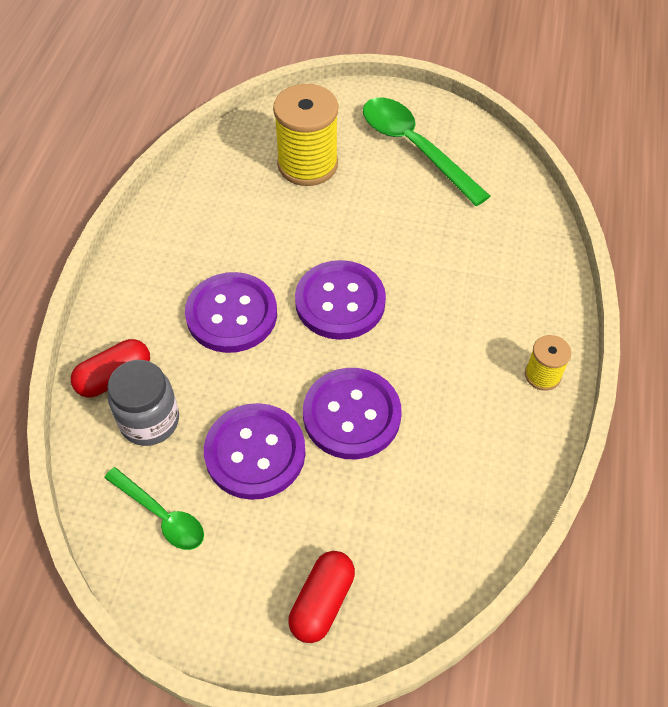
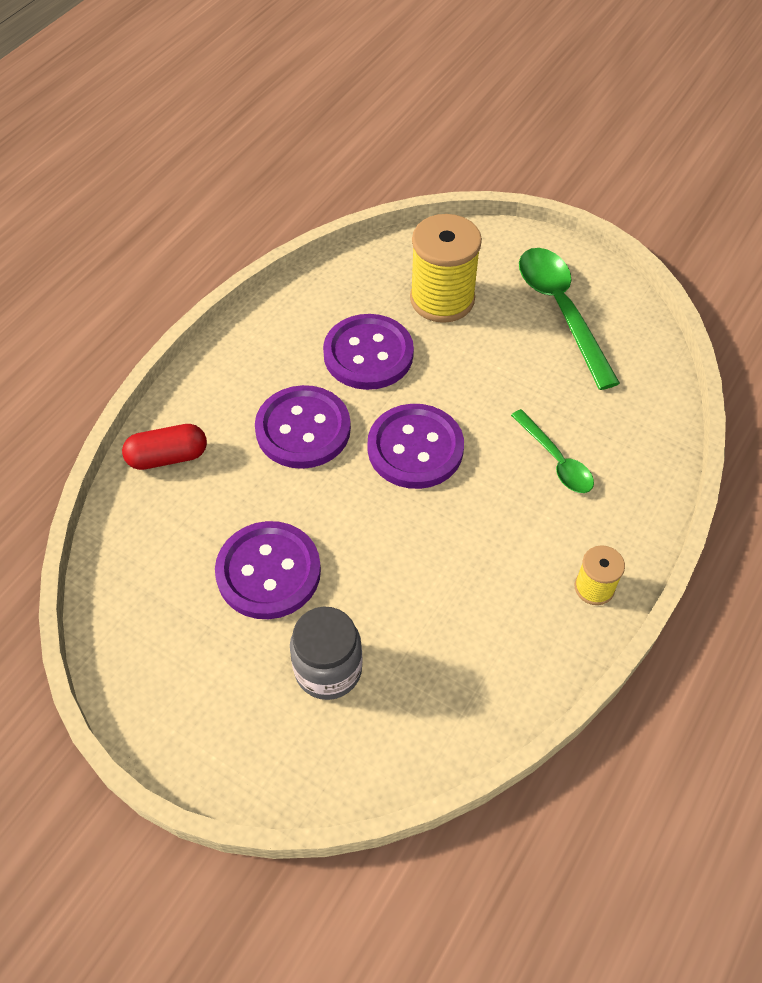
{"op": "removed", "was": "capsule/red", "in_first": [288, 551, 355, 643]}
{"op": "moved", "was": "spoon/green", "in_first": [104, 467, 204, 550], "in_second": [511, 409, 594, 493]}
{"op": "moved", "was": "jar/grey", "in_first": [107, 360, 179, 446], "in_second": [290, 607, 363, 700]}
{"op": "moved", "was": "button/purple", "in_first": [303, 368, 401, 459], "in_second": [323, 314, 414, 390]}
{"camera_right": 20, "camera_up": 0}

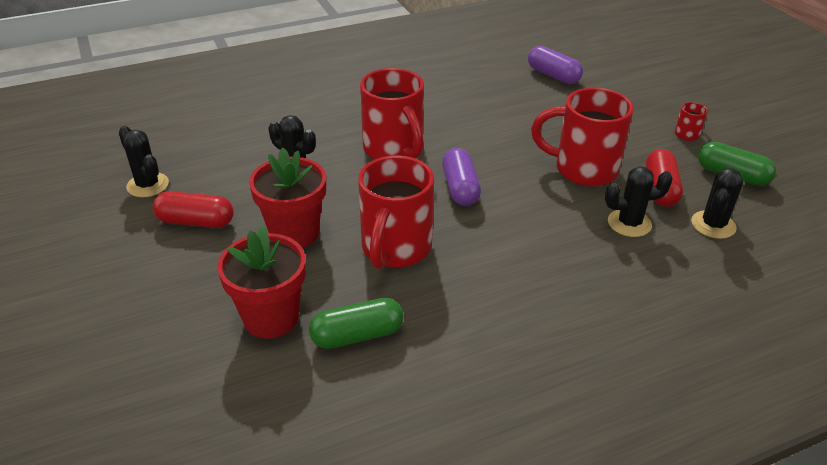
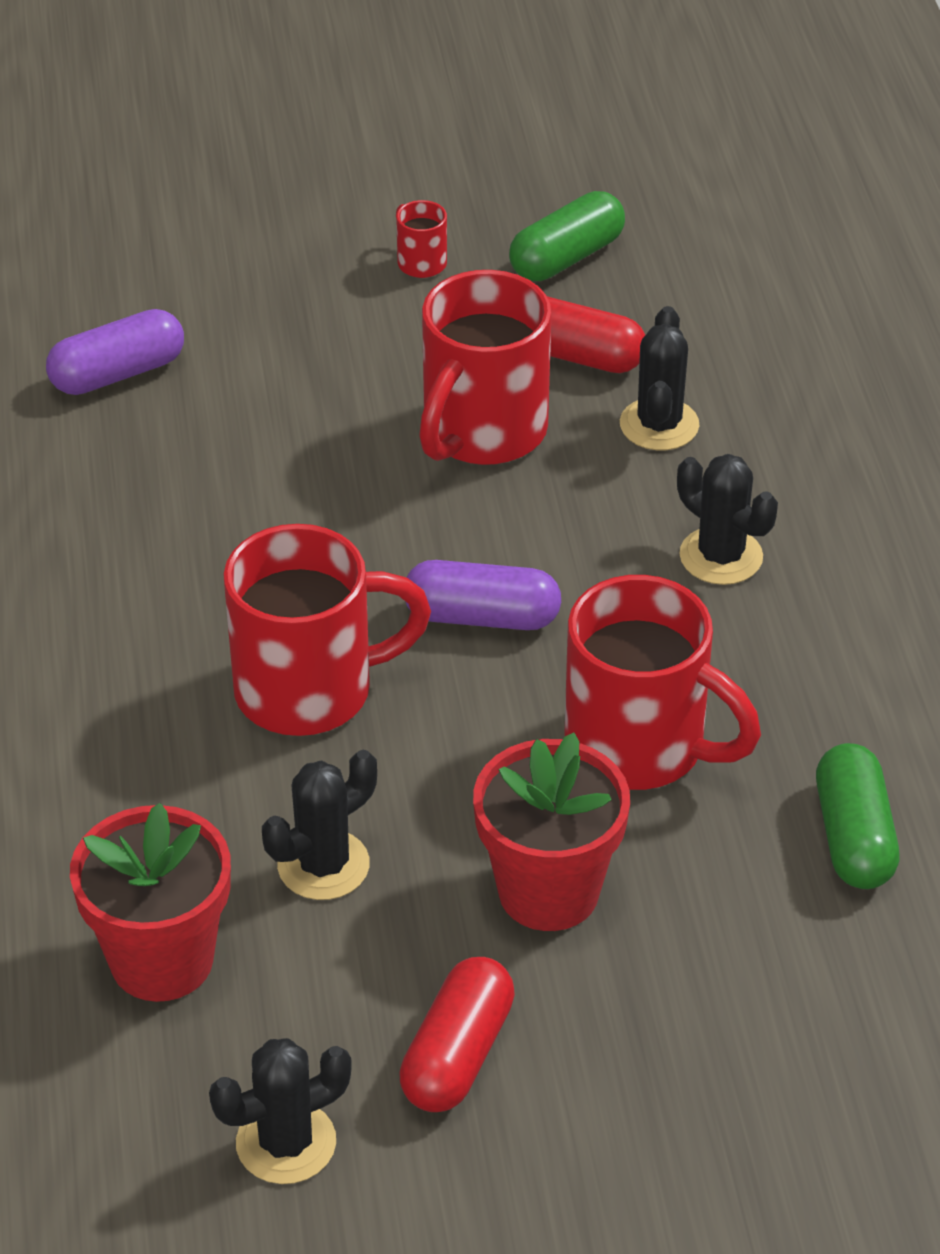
{"op": "moved", "was": "flower pot/red", "in_first": [217, 226, 306, 339], "in_second": [70, 803, 231, 1002]}
{"op": "moved", "was": "cactus/black", "in_first": [691, 168, 743, 239], "in_second": [677, 454, 778, 585]}
{"camera_right": -75, "camera_up": 5}

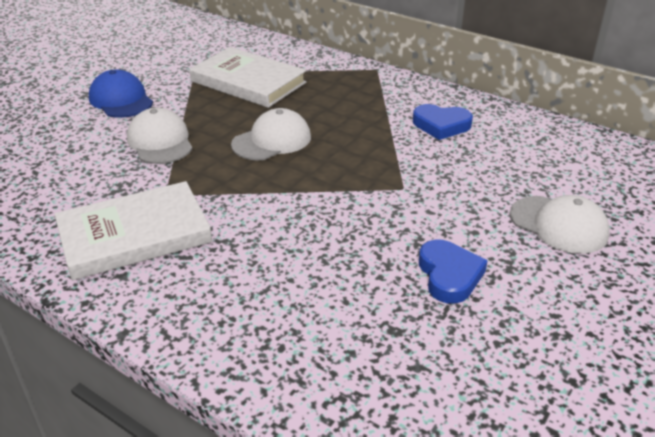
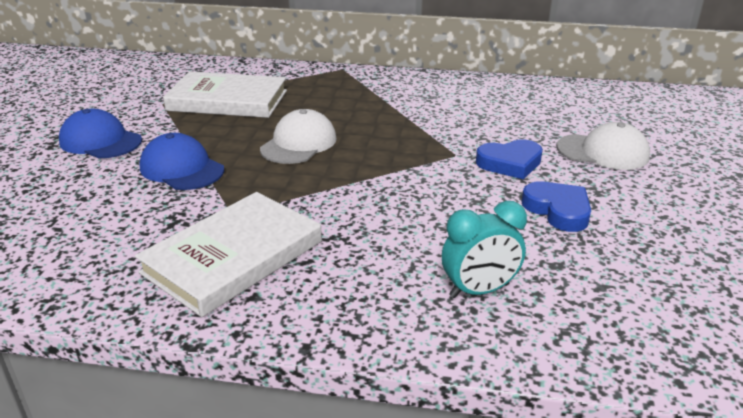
{"op": "added", "now": "clock/turquoise", "in_second": [442, 201, 527, 298]}
{"op": "moved", "was": "heart/blue", "in_first": [413, 104, 473, 140], "in_second": [476, 139, 543, 179]}
{"op": "recoloured", "was": "cap/white", "now": "cap/blue", "in_first": [127, 107, 193, 164], "in_second": [139, 133, 224, 190]}
{"camera_right": -25, "camera_up": -5}

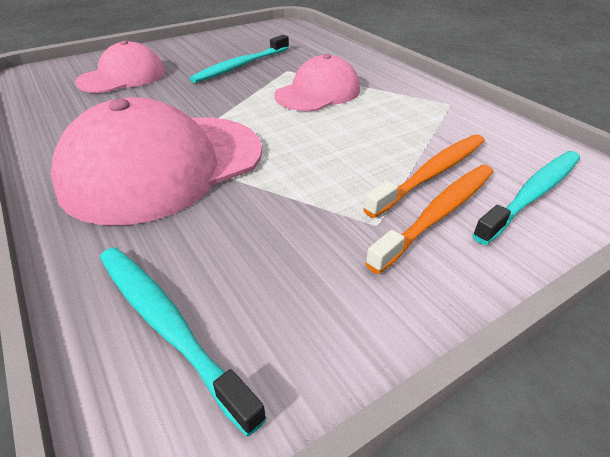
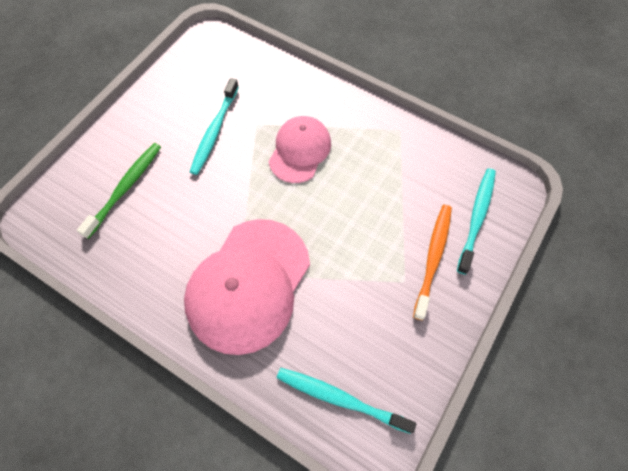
{"op": "removed", "was": "toothbrush/orange", "in_first": [363, 134, 485, 218]}
{"op": "replaced", "was": "cap/pink", "now": "toothbrush/green", "in_first": [75, 40, 165, 93], "in_second": [77, 143, 161, 239]}
{"camera_right": -25, "camera_up": 25}

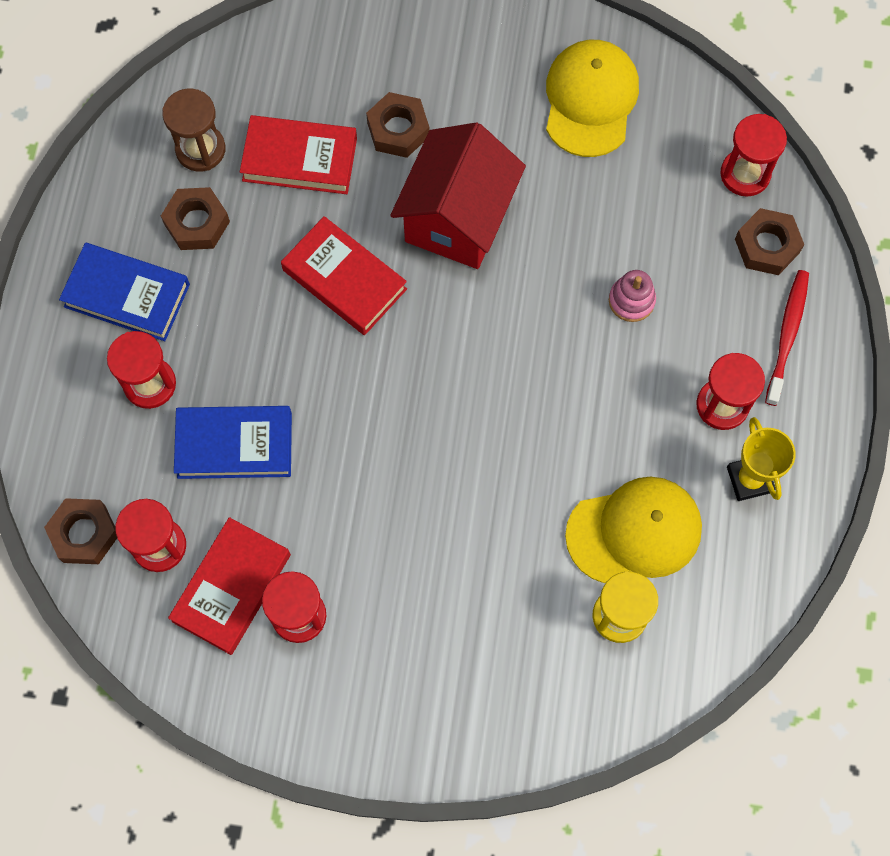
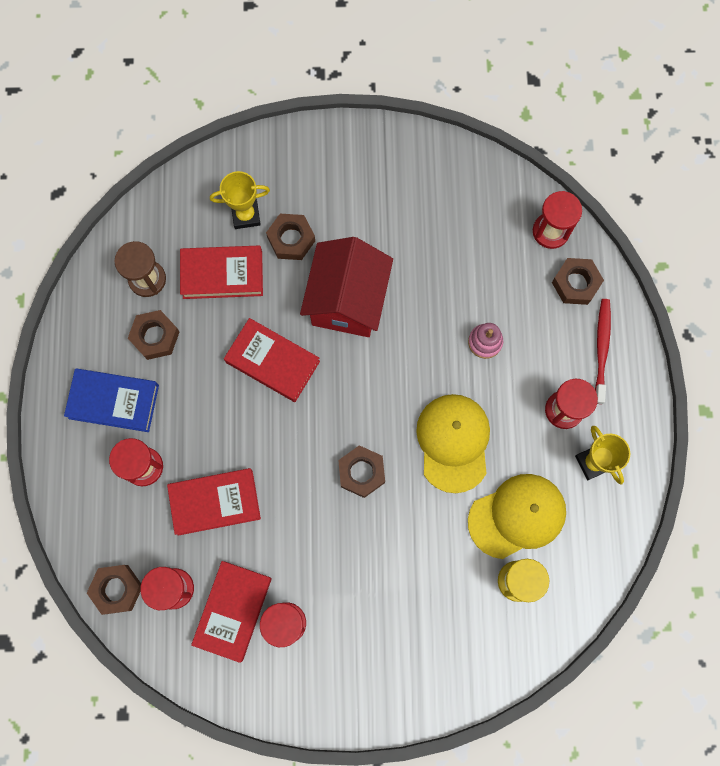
{"op": "added", "now": "trophy/yellow", "in_second": [210, 171, 270, 229]}
{"op": "added", "now": "nut/brown", "in_second": [338, 445, 385, 498]}
{"op": "moved", "was": "cap/yellow", "in_first": [546, 40, 639, 157], "in_second": [416, 394, 490, 493]}
{"op": "recoloured", "was": "book/blue", "now": "book/red", "in_first": [174, 406, 292, 479], "in_second": [167, 468, 261, 536]}
{"camera_right": -10, "camera_up": 5}

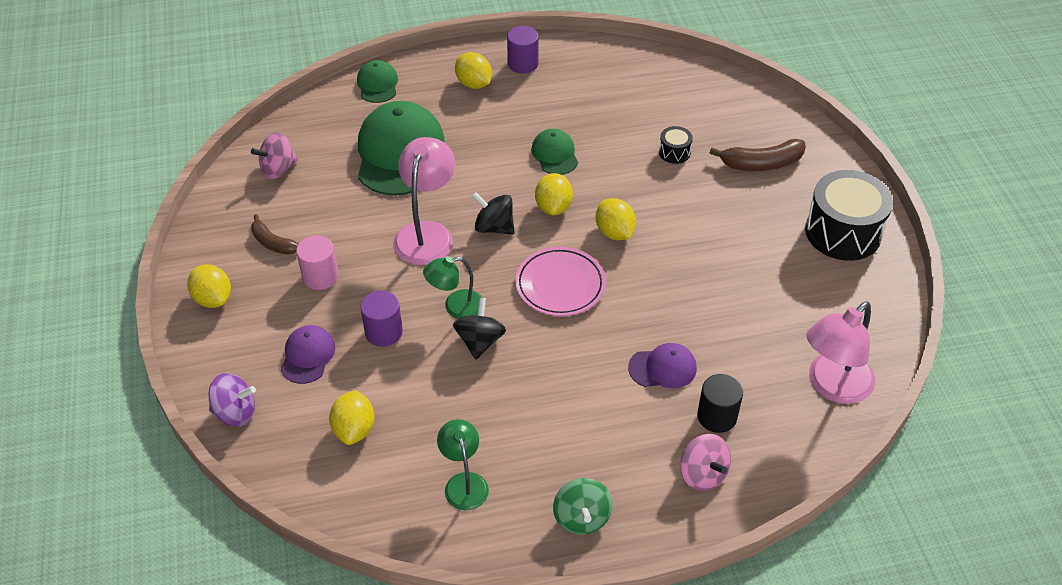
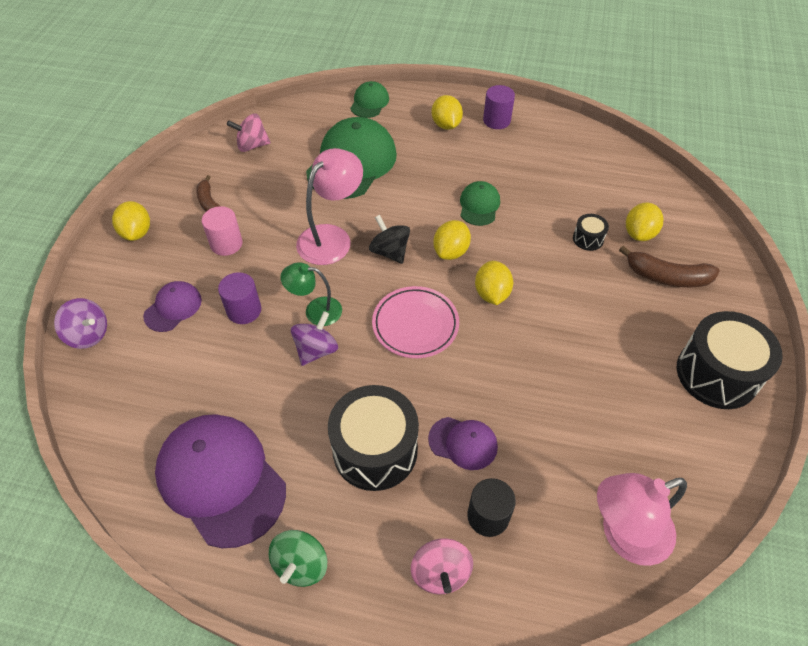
{"op": "added", "now": "drum/black", "in_second": [328, 385, 419, 491]}
{"op": "moved", "was": "lemon/yellow", "in_first": [329, 390, 374, 445], "in_second": [626, 203, 663, 241]}
{"op": "replaced", "was": "lamp/green", "now": "cap/purple", "in_first": [437, 419, 489, 511], "in_second": [155, 414, 286, 548]}
{"op": "recoloured", "was": "spinning top/black", "now": "spinning top/purple", "in_first": [453, 297, 506, 359], "in_second": [291, 311, 338, 366]}
{"camera_right": 25, "camera_up": 5}

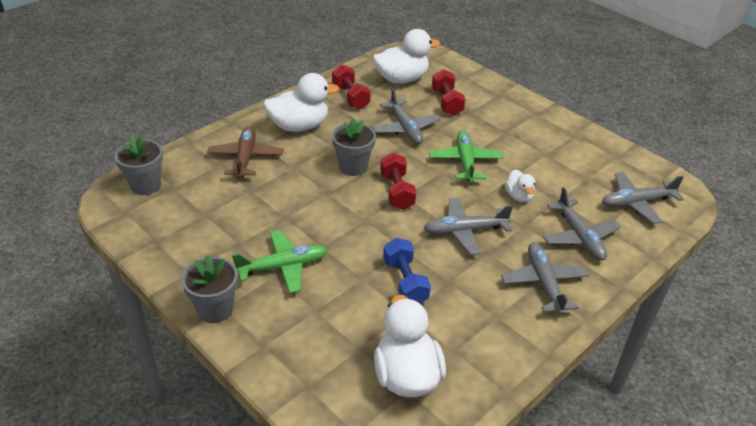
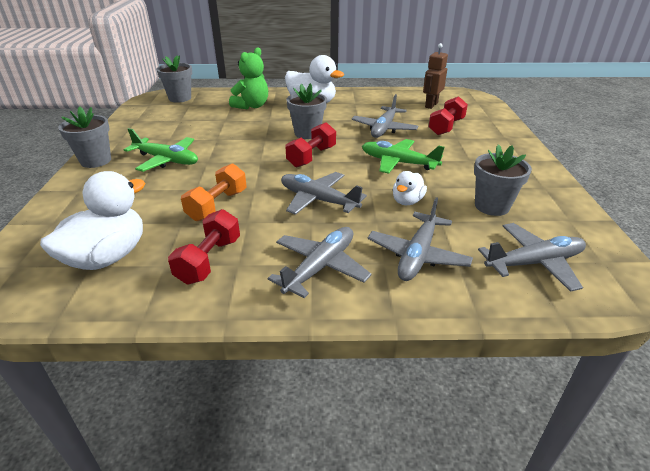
{"op": "added", "now": "flower pot/grey", "in_second": [474, 144, 532, 216]}
{"op": "moved", "was": "dumbbell/red", "in_first": [332, 65, 371, 109], "in_second": [168, 209, 240, 285]}
{"op": "replaced", "was": "plane/brown", "now": "teddy bear/green", "in_first": [207, 126, 283, 179], "in_second": [229, 47, 268, 109]}
{"op": "replaced", "was": "duck/white", "now": "robot/brown", "in_first": [373, 29, 440, 84], "in_second": [423, 43, 448, 109]}
{"op": "recoloured", "was": "dumbbell/blue", "now": "dumbbell/orange", "in_first": [383, 238, 431, 303], "in_second": [181, 163, 246, 221]}
{"op": "turned", "was": "plane/green", "in_first": [429, 130, 504, 182], "in_second": [362, 139, 445, 174], "clockwise": -105}
{"op": "turned", "was": "plane/grey", "in_first": [602, 172, 684, 224], "in_second": [478, 223, 586, 292], "clockwise": 135}
{"camera_right": 45, "camera_up": -5}

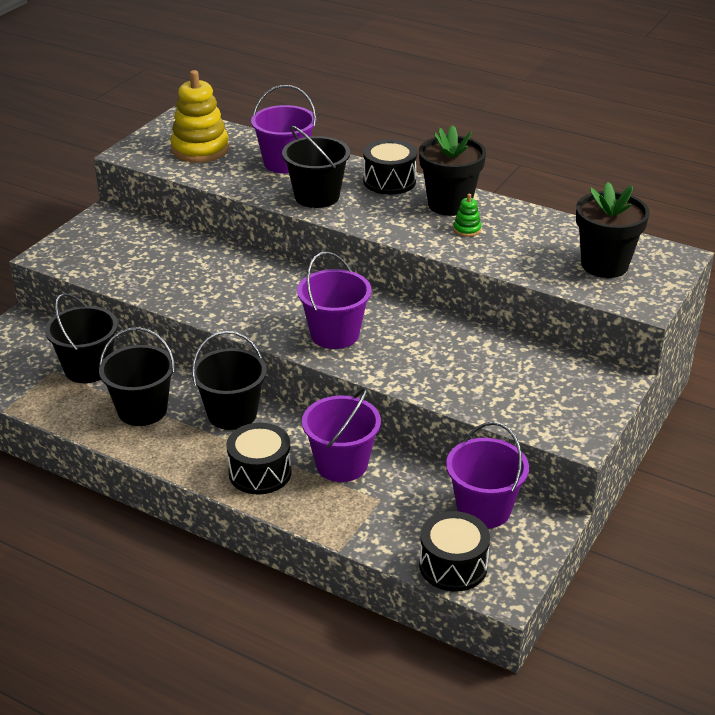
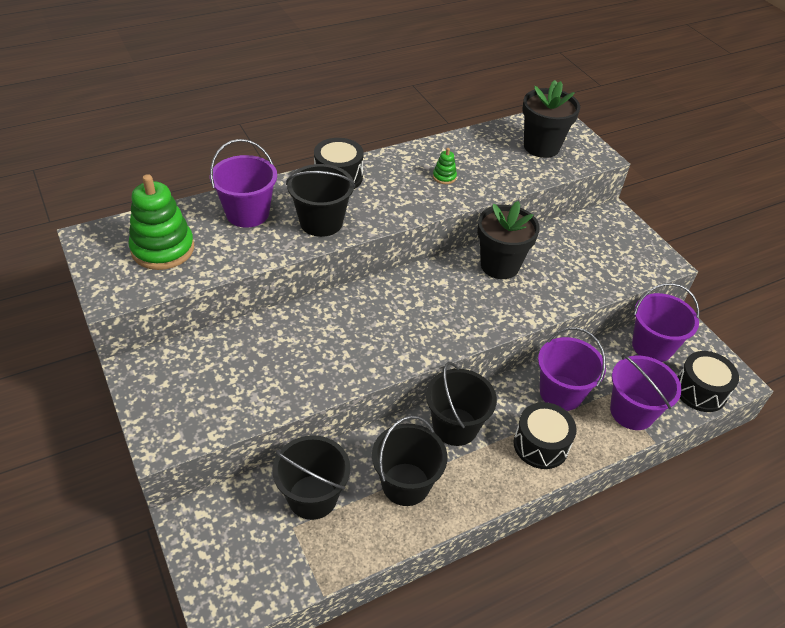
{"op": "moved", "was": "bucket/purple", "in_first": [297, 251, 372, 349], "in_second": [610, 355, 682, 430]}
{"op": "moved", "was": "flower pot/black", "in_first": [419, 125, 486, 216], "in_second": [477, 201, 540, 279]}
{"op": "recoloured", "was": "stacking toy/yellow", "now": "stacking toy/green", "in_first": [170, 70, 229, 163], "in_second": [128, 174, 194, 270]}
{"camera_right": -60, "camera_up": 10}

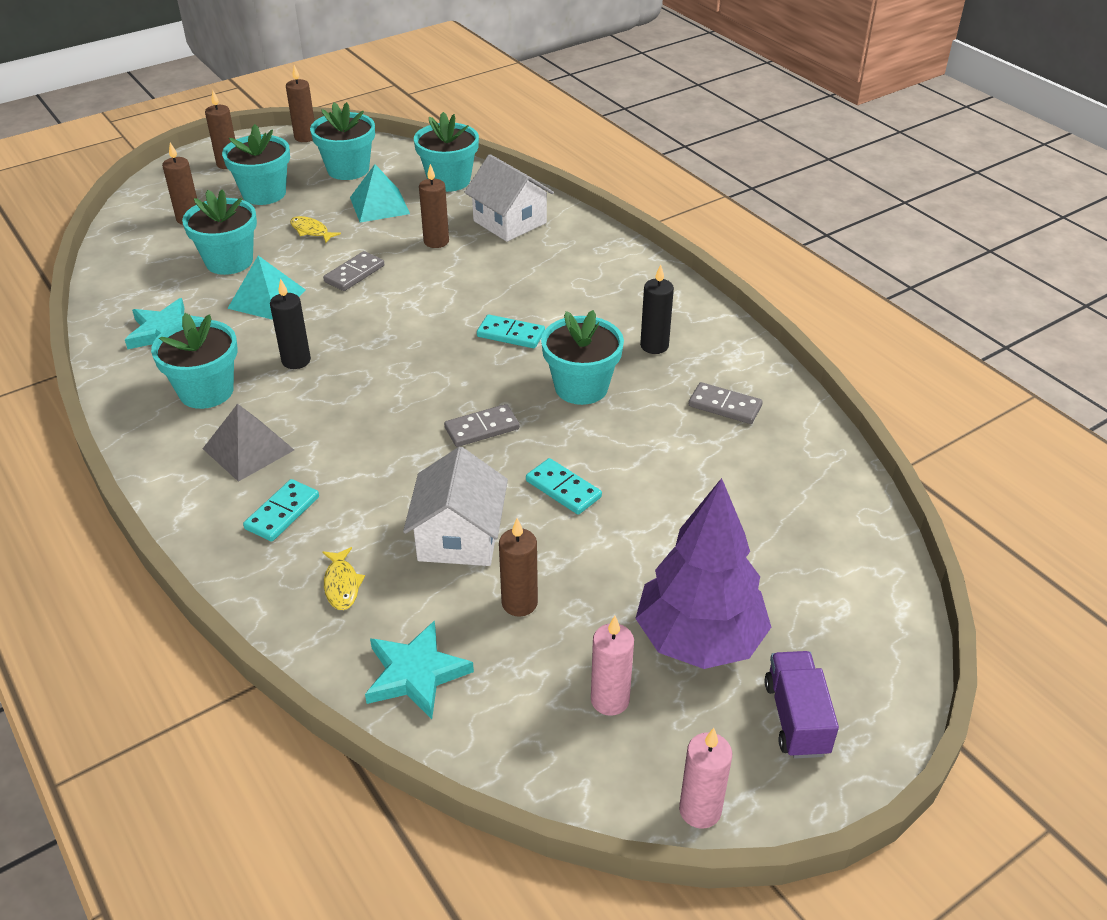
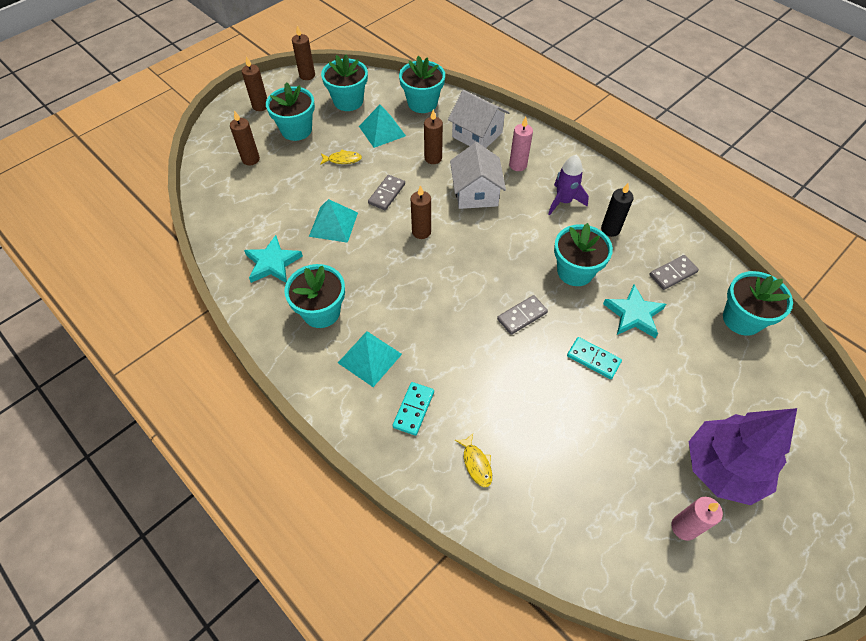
{"op": "removed", "was": "candle/black", "in_first": [270, 278, 311, 369]}
{"op": "removed", "was": "domino/turquoise", "in_first": [477, 315, 545, 348]}
{"op": "removed", "was": "truck/purple", "in_first": [765, 651, 839, 759]}
{"op": "added", "now": "rocket/purple", "in_second": [548, 155, 589, 215]}
{"op": "moved", "was": "flower pot/turquoise", "in_first": [182, 189, 257, 275], "in_second": [723, 271, 793, 336]}
{"op": "moved", "was": "star/turquoise", "in_first": [365, 620, 474, 719], "in_second": [603, 284, 666, 338]}
{"op": "moved", "was": "house/white", "in_first": [403, 447, 508, 566], "in_second": [450, 142, 506, 209]}
{"op": "moved", "was": "candle/brown", "in_first": [499, 518, 538, 617], "in_second": [411, 185, 431, 239]}
{"op": "moved", "was": "candle/pink", "in_first": [679, 728, 732, 829], "in_second": [509, 117, 533, 171]}
{"op": "recoloured", "was": "pyramid/grey", "now": "pyramid/turquoise", "in_first": [203, 404, 294, 482], "in_second": [338, 331, 402, 387]}
{"op": "turned", "was": "fish/yellow", "in_first": [290, 216, 341, 243], "in_second": [320, 149, 362, 165], "clockwise": 150}
{"op": "turned", "was": "domino/grey", "in_first": [689, 382, 763, 424], "in_second": [649, 255, 699, 290], "clockwise": -45}
{"camera_right": -10, "camera_up": 15}

